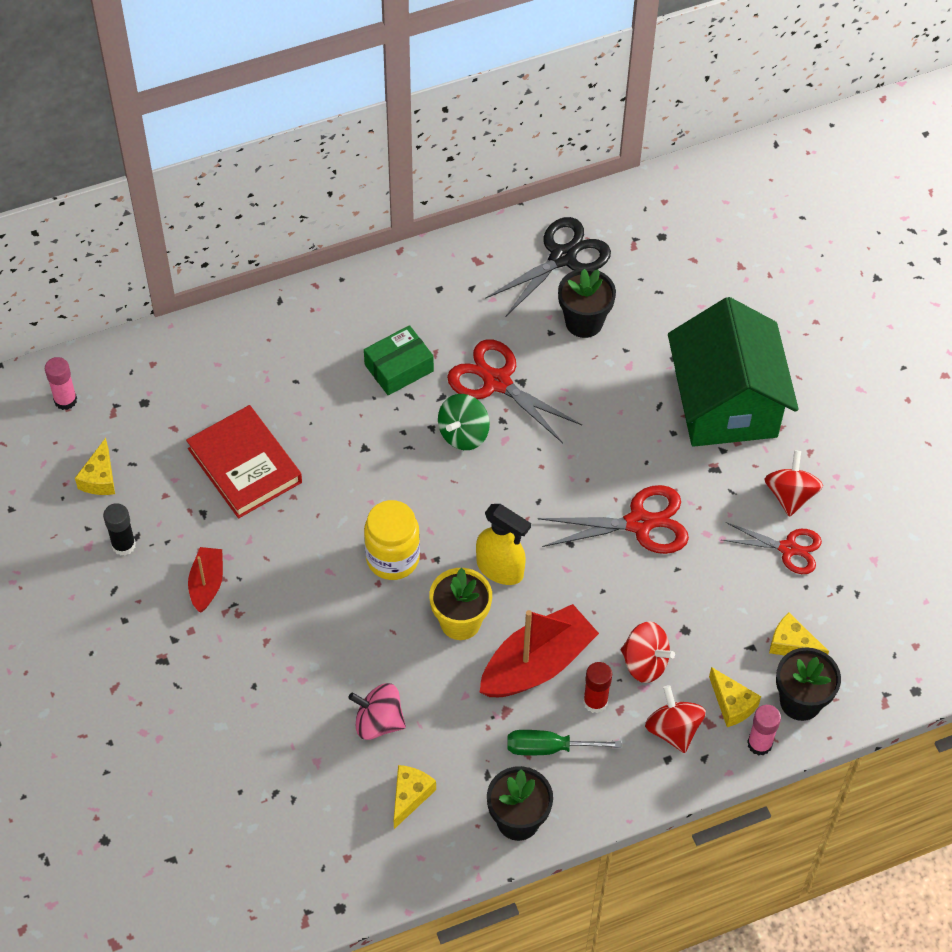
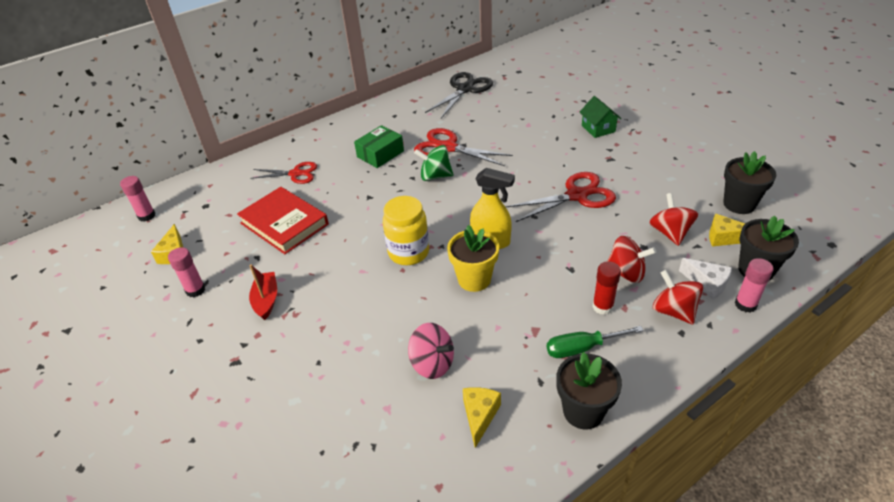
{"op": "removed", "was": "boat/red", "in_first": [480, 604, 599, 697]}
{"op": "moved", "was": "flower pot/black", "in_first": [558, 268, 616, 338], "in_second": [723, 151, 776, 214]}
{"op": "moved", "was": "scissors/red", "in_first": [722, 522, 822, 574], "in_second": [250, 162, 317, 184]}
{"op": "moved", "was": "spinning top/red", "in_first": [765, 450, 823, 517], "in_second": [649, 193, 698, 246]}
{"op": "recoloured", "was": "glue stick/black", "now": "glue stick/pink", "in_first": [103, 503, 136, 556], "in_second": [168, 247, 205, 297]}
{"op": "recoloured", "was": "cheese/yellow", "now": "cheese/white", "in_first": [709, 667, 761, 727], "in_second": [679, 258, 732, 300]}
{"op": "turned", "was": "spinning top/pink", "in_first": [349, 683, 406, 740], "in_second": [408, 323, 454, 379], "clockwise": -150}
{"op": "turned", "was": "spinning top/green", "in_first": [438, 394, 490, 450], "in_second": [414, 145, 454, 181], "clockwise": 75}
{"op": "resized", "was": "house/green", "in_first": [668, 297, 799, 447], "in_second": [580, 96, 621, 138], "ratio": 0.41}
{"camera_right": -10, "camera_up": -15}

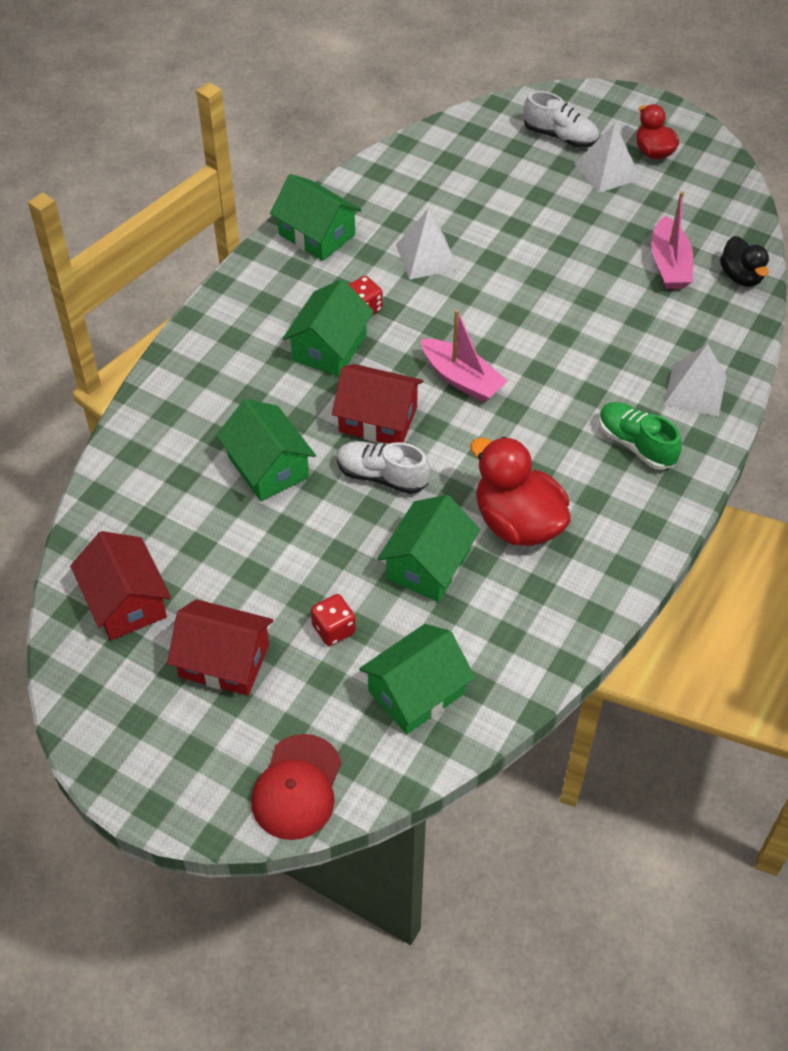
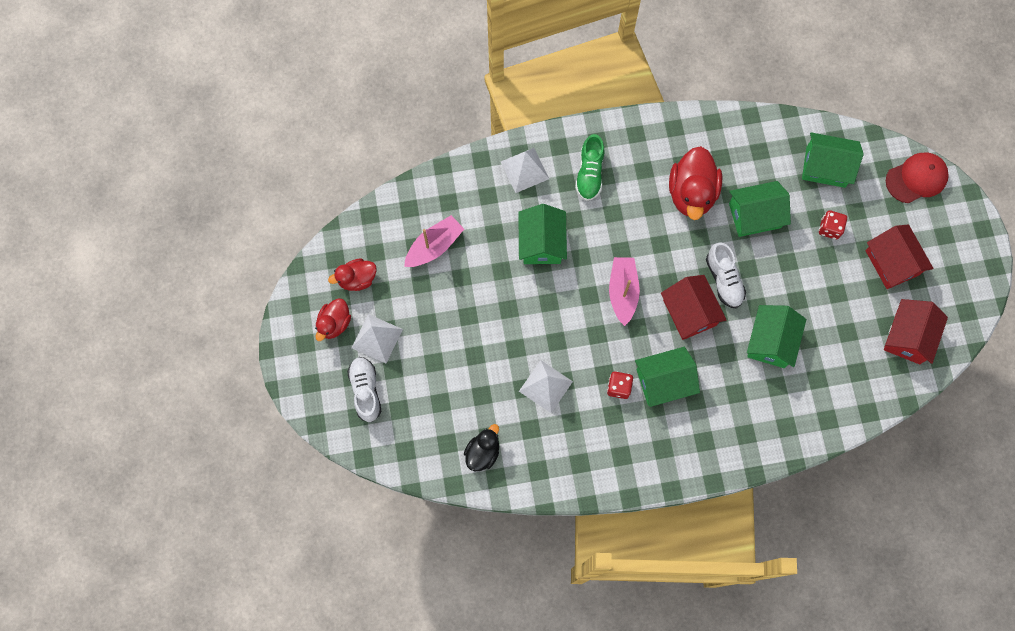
{"op": "added", "now": "duck/red", "in_second": [328, 258, 377, 291]}
{"op": "moved", "was": "house/green", "in_first": [270, 174, 362, 261], "in_second": [518, 204, 567, 264]}
{"op": "moved", "was": "duck/black", "in_first": [720, 236, 769, 287], "in_second": [464, 424, 499, 472]}
{"camera_right": -130, "camera_up": 20}

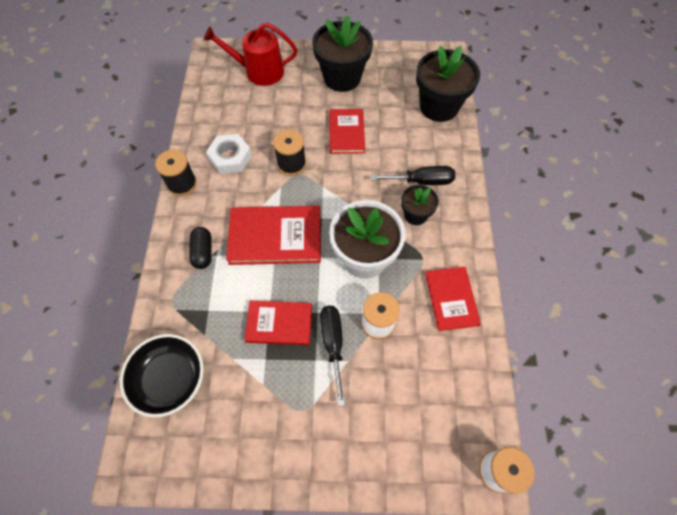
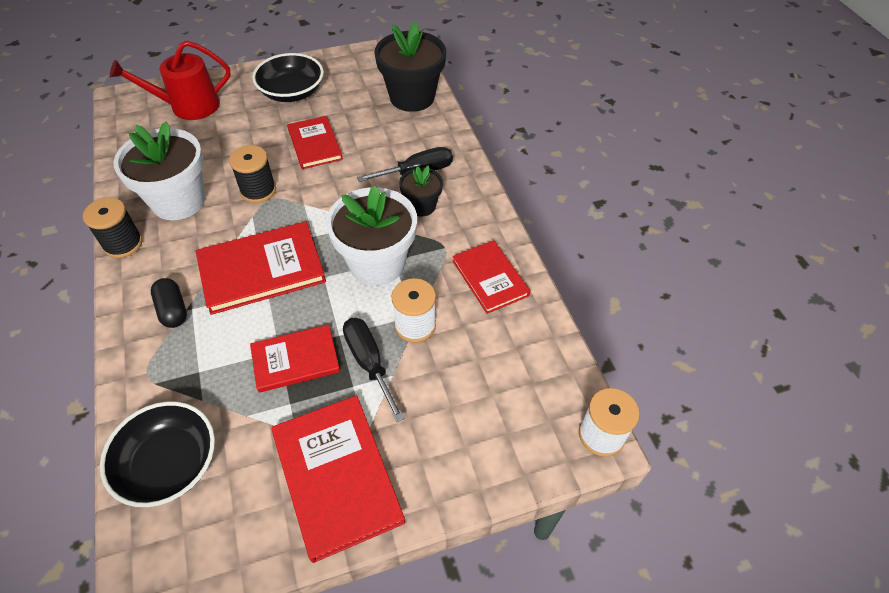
{"op": "added", "now": "book/red", "in_second": [271, 395, 405, 563]}
{"op": "replaced", "was": "nut/white", "now": "flower pot/white", "in_first": [206, 134, 252, 174], "in_second": [113, 121, 205, 220]}
{"op": "replaced", "was": "flower pot/black", "now": "bowl/black", "in_first": [312, 16, 373, 92], "in_second": [252, 53, 324, 102]}
{"camera_right": -20, "camera_up": -10}

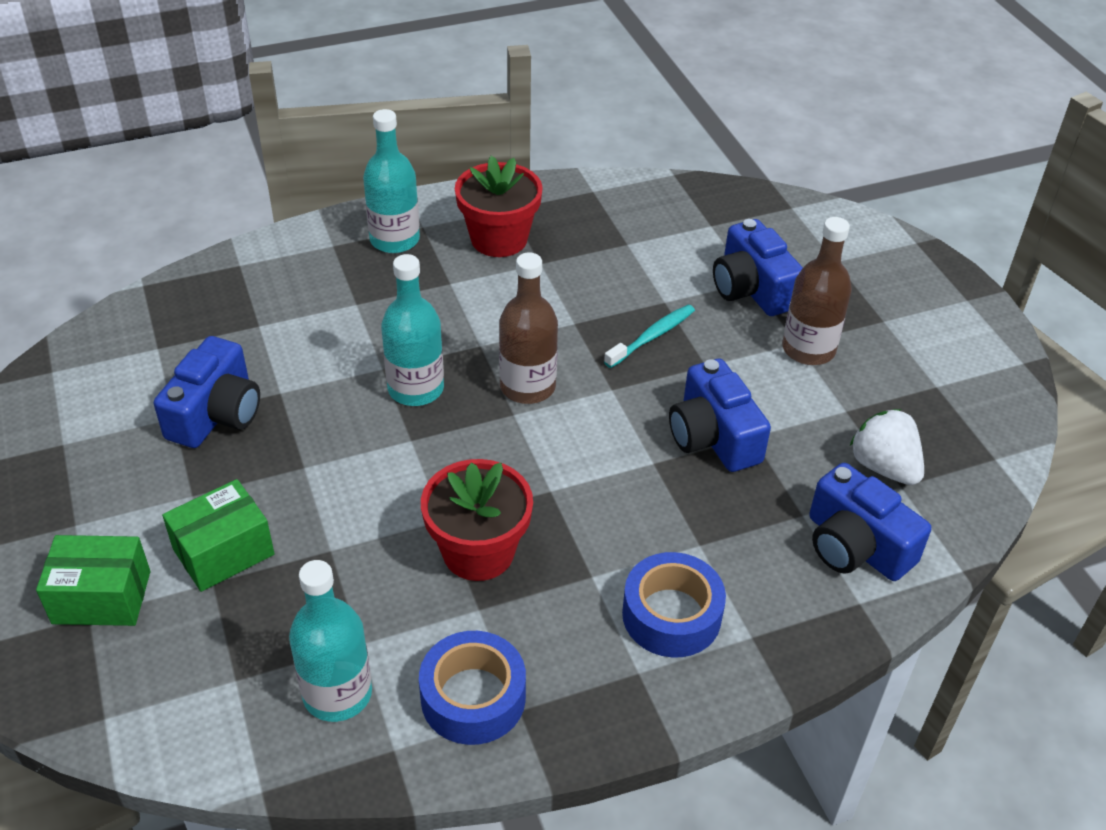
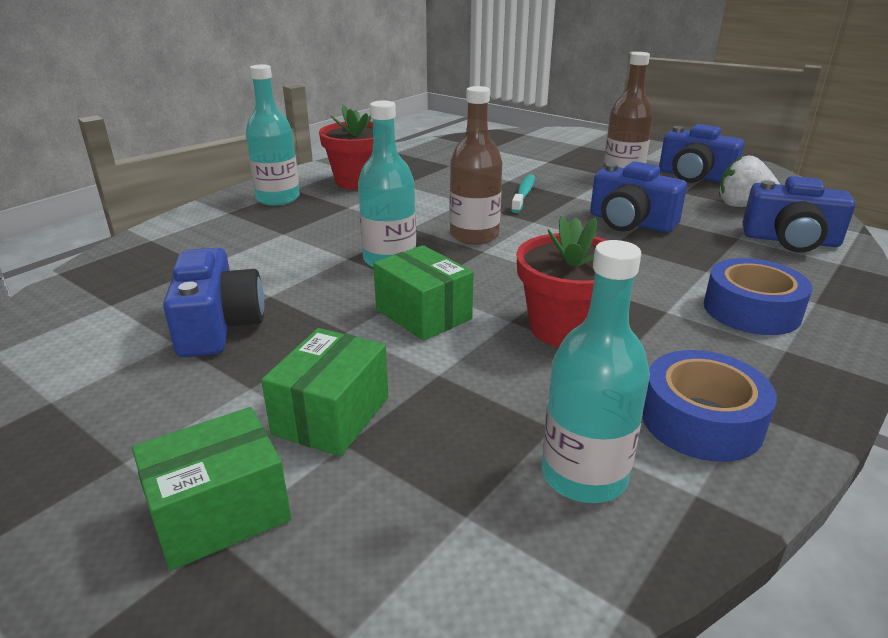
{"op": "added", "now": "box/green", "in_second": [373, 245, 474, 341]}
{"op": "moved", "was": "camera/blue", "in_first": [713, 219, 803, 316], "in_second": [659, 124, 744, 183]}
{"camera_right": -30, "camera_up": -15}

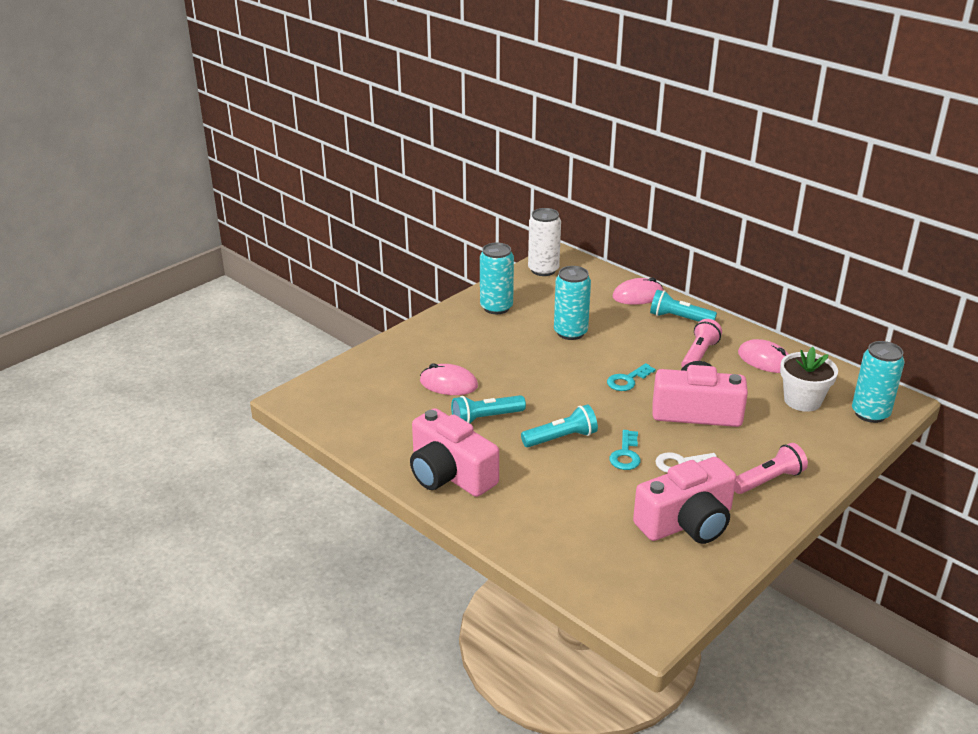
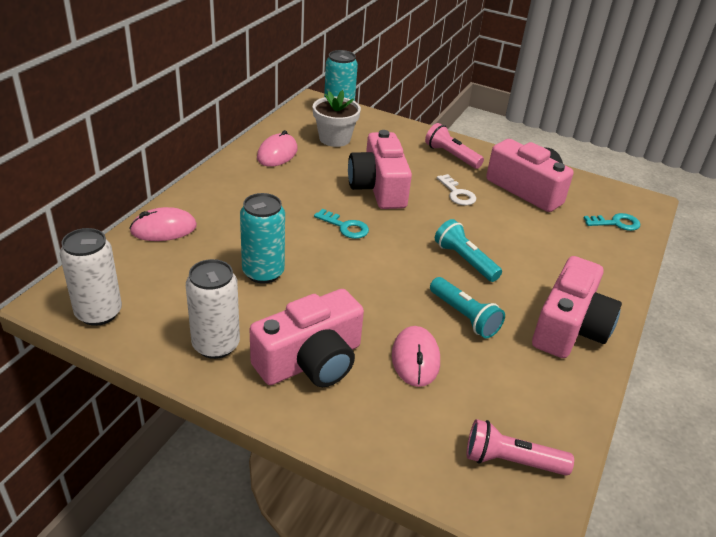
{"op": "removed", "was": "flashlight/turquoise", "in_first": [650, 290, 717, 322]}
{"op": "added", "now": "camera/pink", "in_second": [249, 289, 364, 387]}
{"op": "moved", "was": "key/turquoise", "in_first": [609, 430, 641, 470], "in_second": [584, 213, 640, 231]}
{"op": "moved", "was": "flashlight/pink", "in_first": [681, 319, 722, 368], "in_second": [467, 419, 574, 476]}
{"op": "recoloured", "was": "can/turquoise", "now": "can/white", "in_first": [480, 242, 514, 314], "in_second": [186, 259, 240, 359]}
{"op": "turned", "was": "mouse/pink", "in_first": [612, 277, 663, 305], "in_second": [129, 207, 197, 241], "clockwise": -75}
{"camera_right": -110, "camera_up": 5}

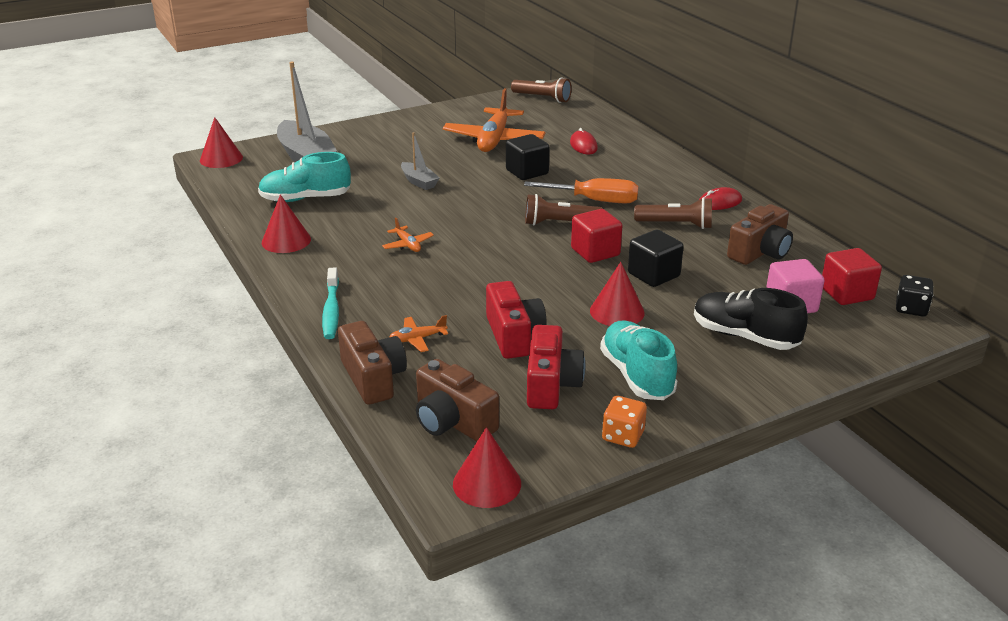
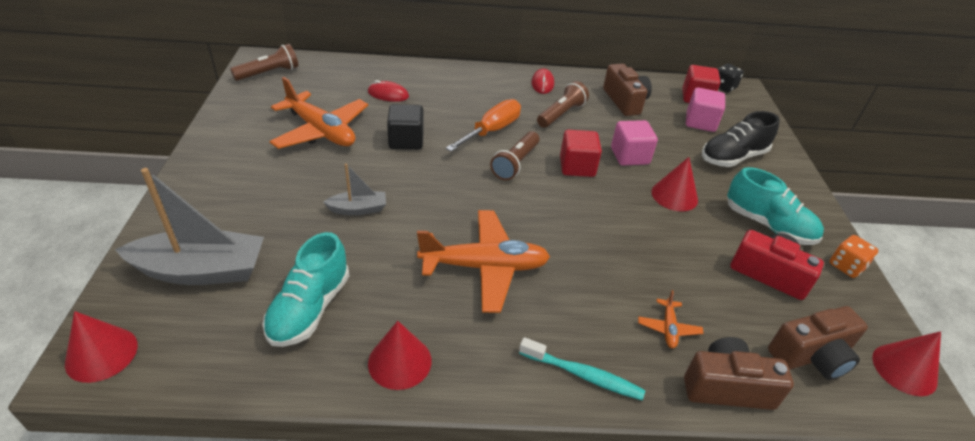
{"op": "removed", "was": "camera/red", "in_first": [486, 281, 547, 359]}
{"op": "recoloured", "was": "cube/black", "now": "cube/pink", "in_first": [628, 230, 684, 287], "in_second": [611, 120, 658, 166]}
{"op": "turned", "was": "shoe/turquoise", "in_first": [600, 320, 677, 400], "in_second": [727, 167, 824, 245], "clockwise": -150}
{"op": "resized", "was": "plane/orange", "in_first": [382, 218, 434, 252], "in_second": [417, 210, 550, 313], "ratio": 2.28}
{"camera_right": -65, "camera_up": 10}

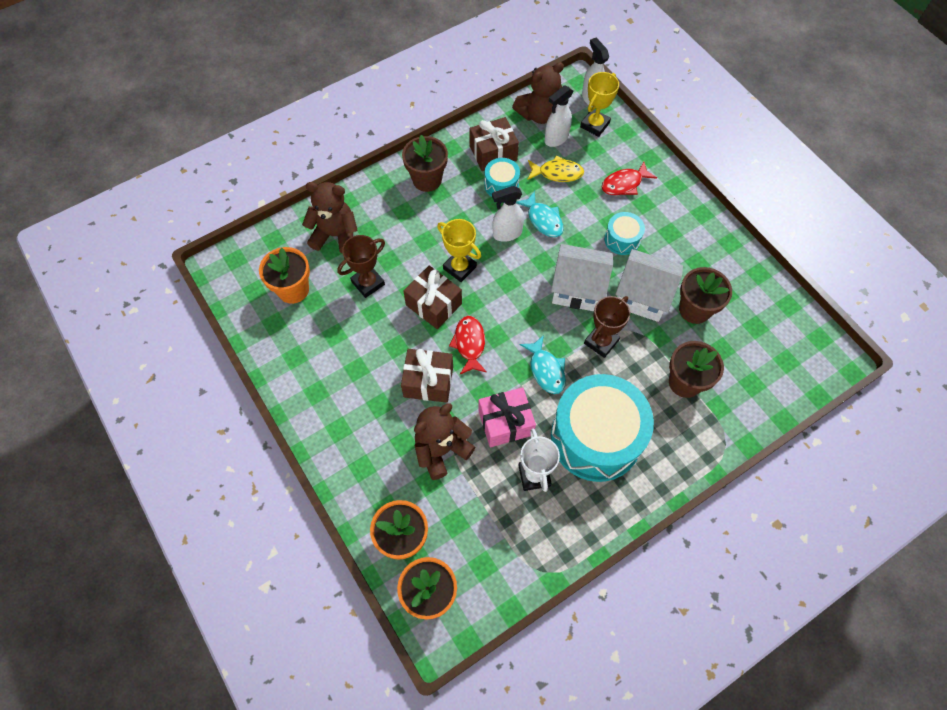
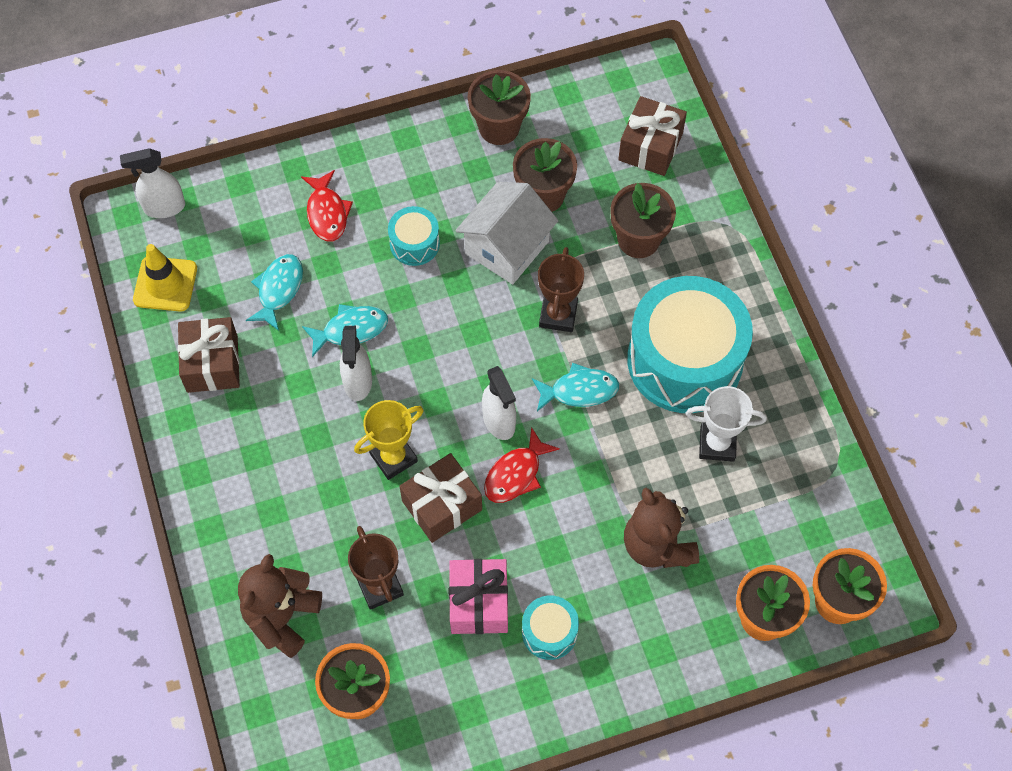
{"op": "removed", "was": "house/white", "in_first": [551, 244, 613, 311]}
{"op": "removed", "was": "trophy/yellow", "in_first": [580, 72, 619, 137]}
{"op": "moved", "was": "gift/brown", "in_first": [401, 349, 453, 403], "in_second": [618, 96, 687, 176]}
{"op": "moved", "was": "flower pot/brown", "in_first": [402, 135, 448, 192], "in_second": [468, 70, 531, 145]}
{"op": "moved", "was": "gift/pink", "in_first": [478, 387, 536, 447], "in_second": [449, 559, 508, 634]}
{"op": "moved", "was": "drum/turquoise", "in_first": [484, 158, 520, 197], "in_second": [522, 596, 579, 660]}
{"op": "moved", "was": "spray bottle/white", "in_first": [544, 85, 573, 147], "in_second": [482, 366, 516, 440]}
{"op": "replaced", "was": "teddy bear/brown", "now": "traffic cone/yellow", "in_first": [512, 62, 564, 124], "in_second": [133, 244, 197, 312]}
{"op": "recoloured", "was": "fish/yellow", "now": "fish/turquoise", "in_first": [527, 155, 584, 182], "in_second": [246, 254, 303, 331]}
{"op": "turned", "was": "fish/red", "in_first": [449, 316, 487, 374], "in_second": [484, 427, 560, 503], "clockwise": -60}
{"op": "turned", "was": "trophy/brown", "in_first": [584, 296, 630, 358], "in_second": [538, 247, 584, 332], "clockwise": 45}
{"camera_right": -75, "camera_up": 0}

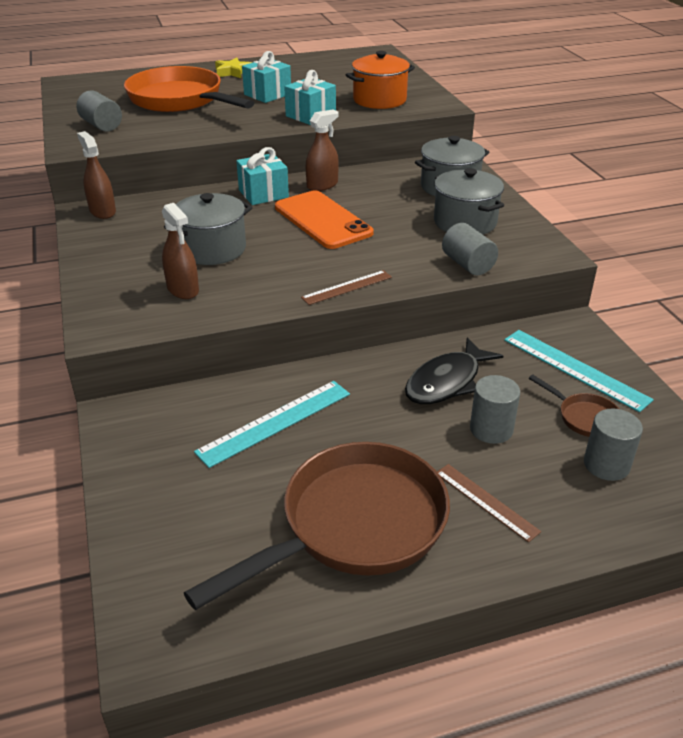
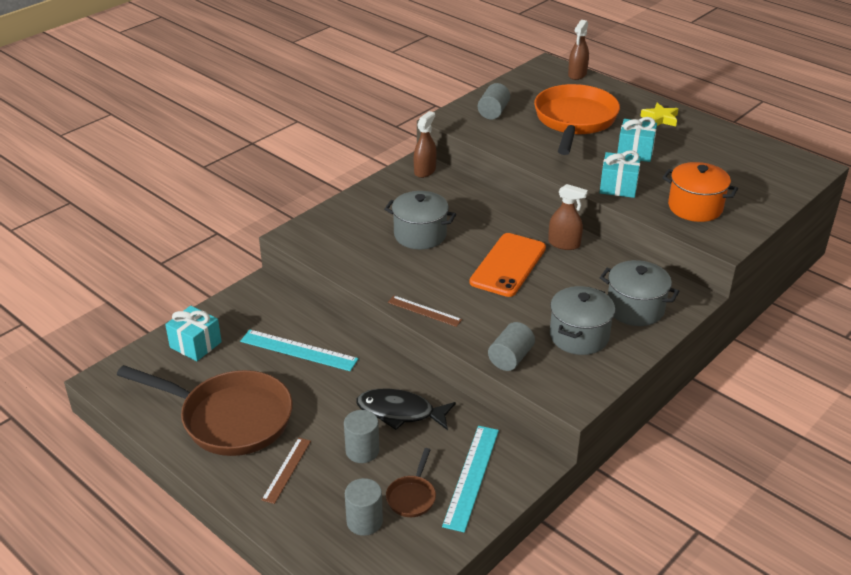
{"op": "moved", "was": "spray bottle/brown", "in_first": [162, 203, 199, 299], "in_second": [568, 20, 589, 80]}
{"op": "moved", "was": "gift/turquoise", "in_first": [236, 147, 289, 205], "in_second": [165, 306, 222, 361]}
{"camera_right": 60, "camera_up": 0}

